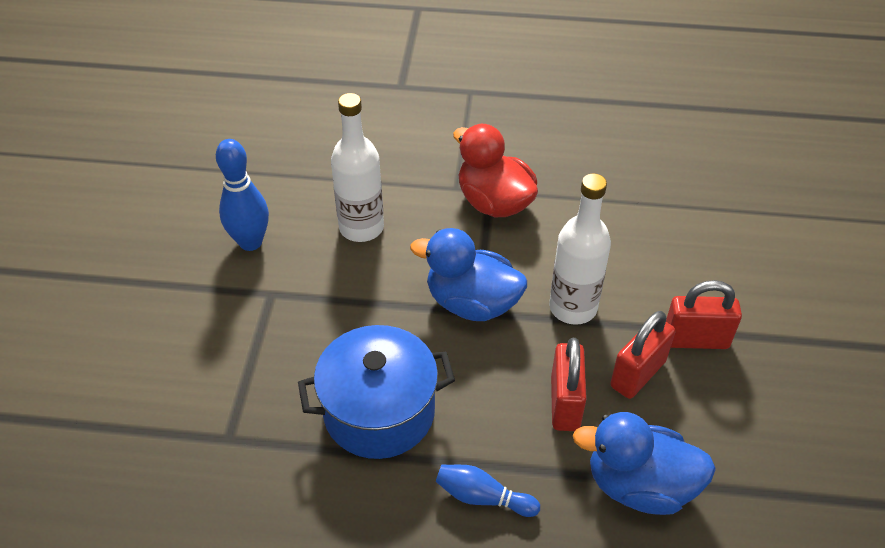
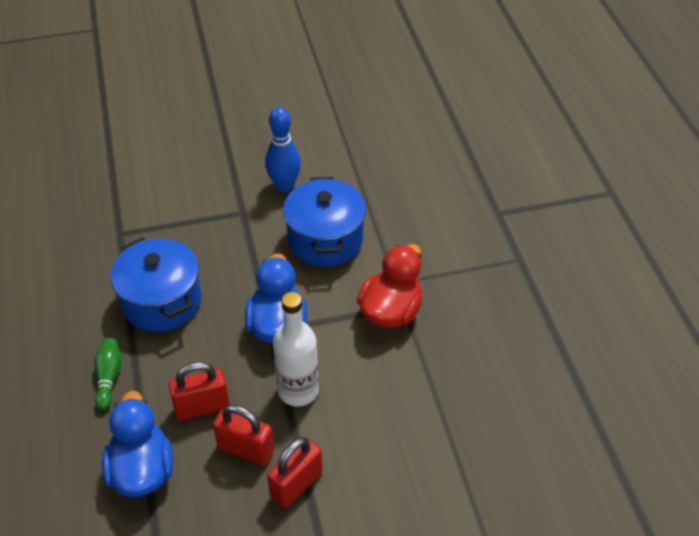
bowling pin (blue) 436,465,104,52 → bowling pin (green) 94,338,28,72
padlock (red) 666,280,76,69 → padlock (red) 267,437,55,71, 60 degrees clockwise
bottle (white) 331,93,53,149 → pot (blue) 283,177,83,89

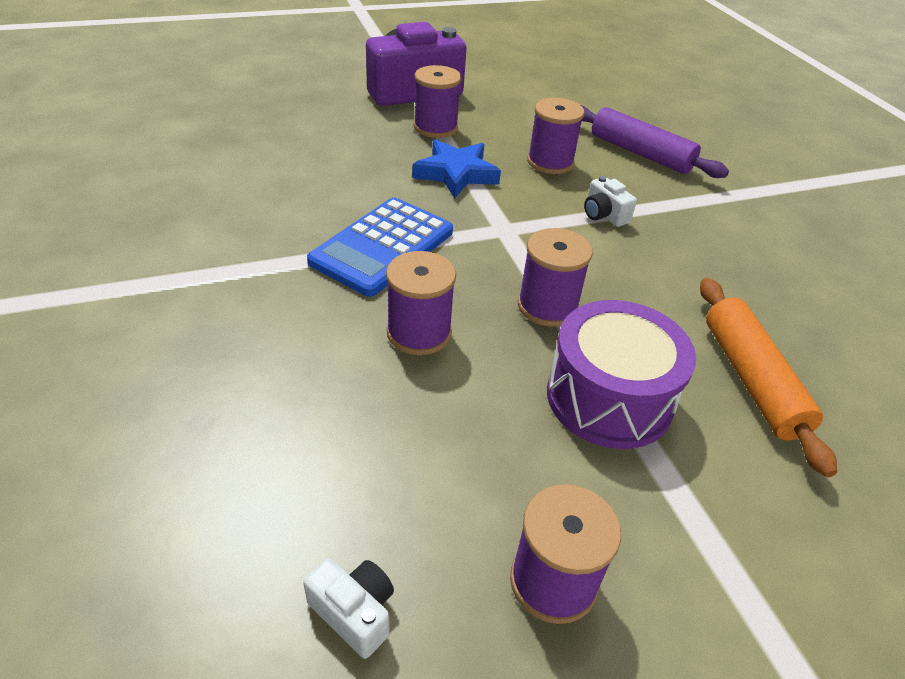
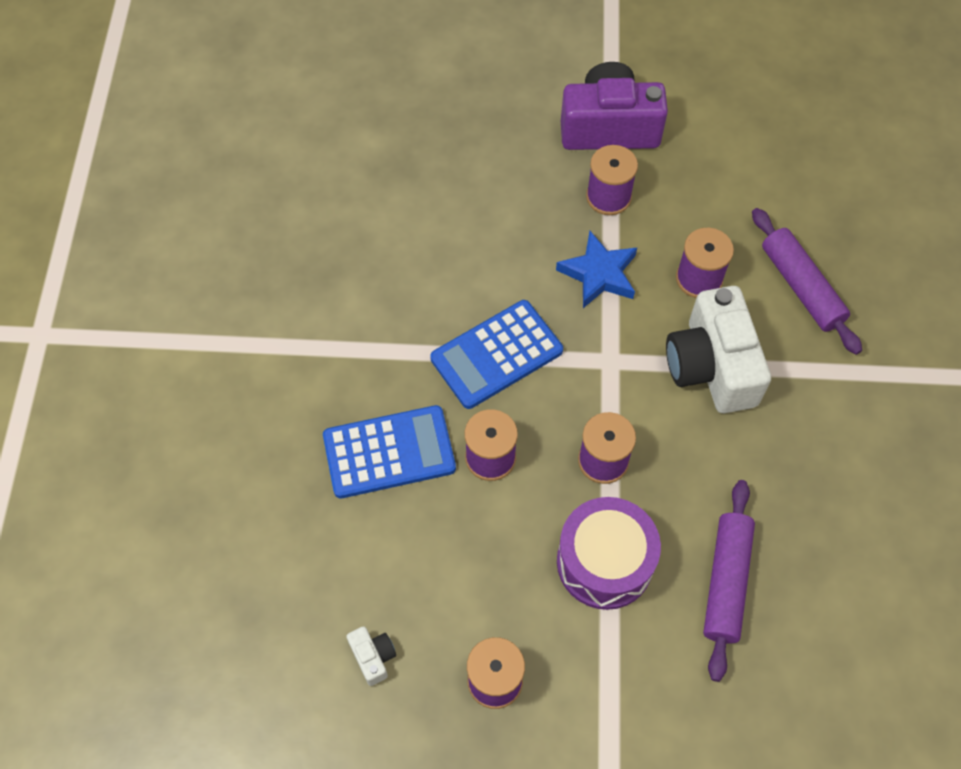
- → calculator (blue) 323,405,133,93
camera (white) 584,176,53,51 → camera (white) 666,286,105,127, x2.36
rolling pin (orange) 700,278,137,199 → rolling pin (purple) 703,480,52,202

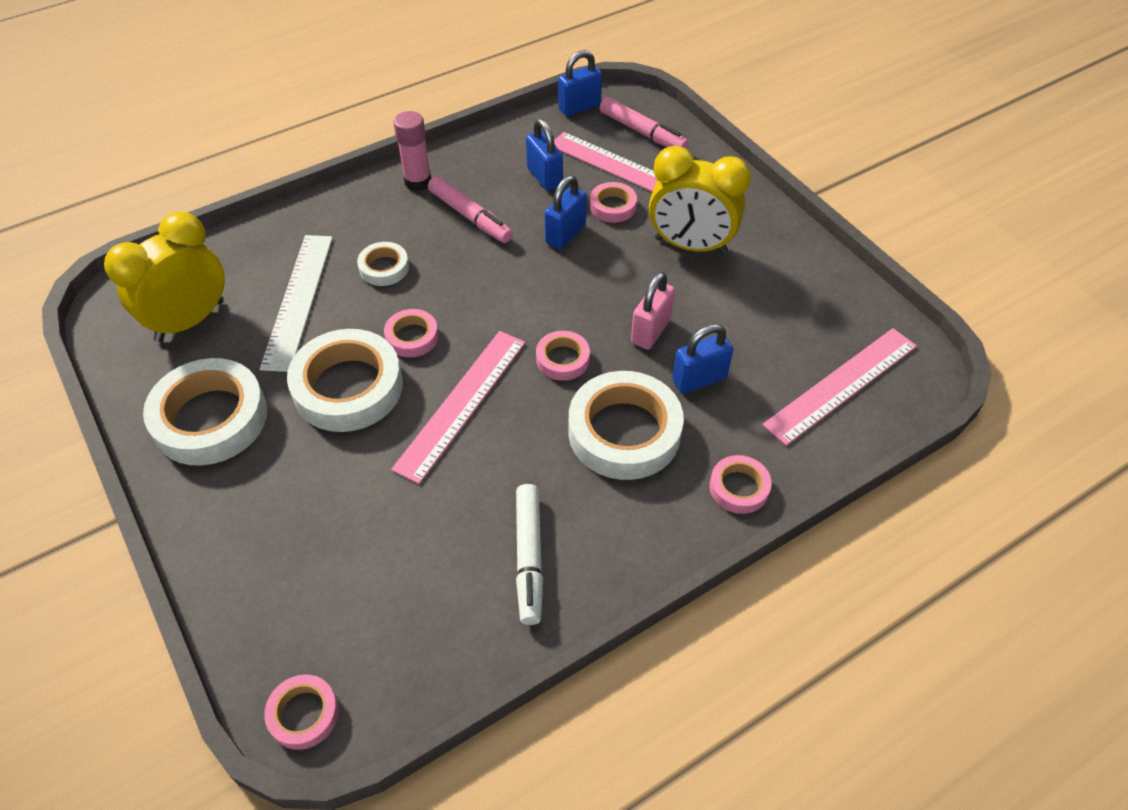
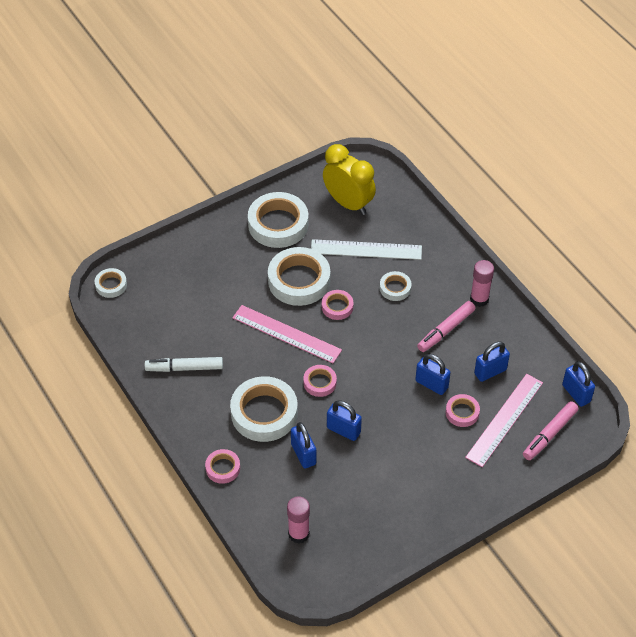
tape (pink) 264,674,75,76 → tape (white) 95,268,32,30
ruler (pink) 762,328,155,118 → glue stick (pink) 287,496,23,47
padlock (pink) 631,272,44,78 → padlock (blue) 327,400,35,41
clock (yellow) 649,146,102,108 → -

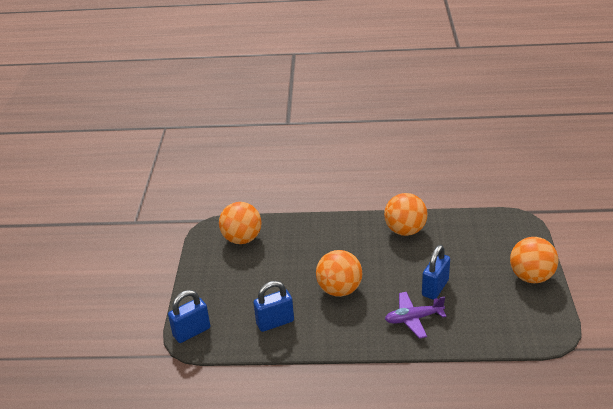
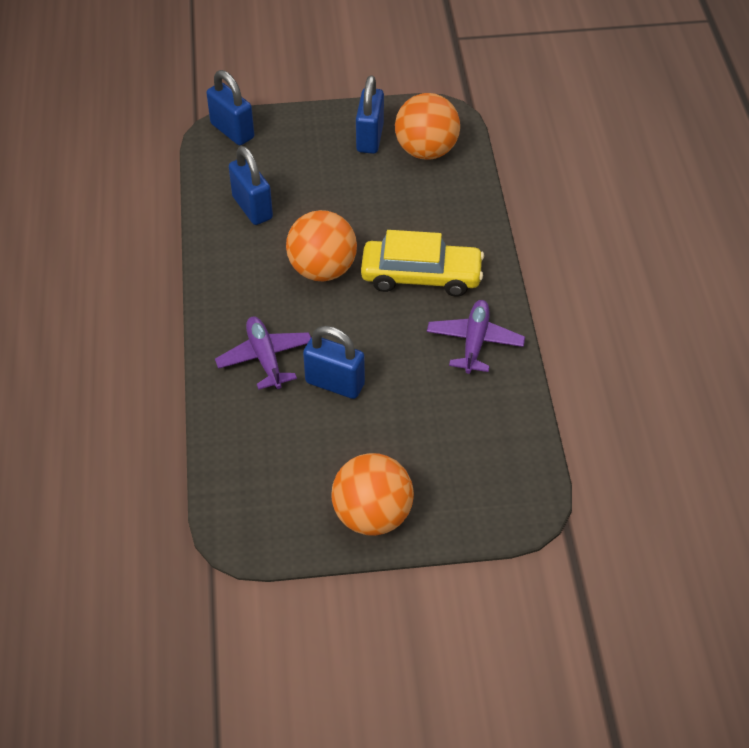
- → padlock (blue) 356,75,28,79
- → car (yellow) 361,230,123,67
ball (orange) 384,193,43,43 → plane (purple) 427,300,98,74

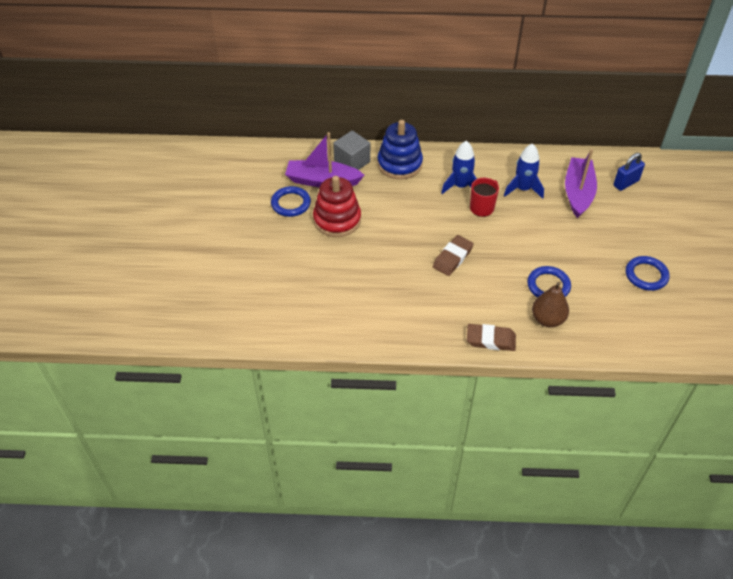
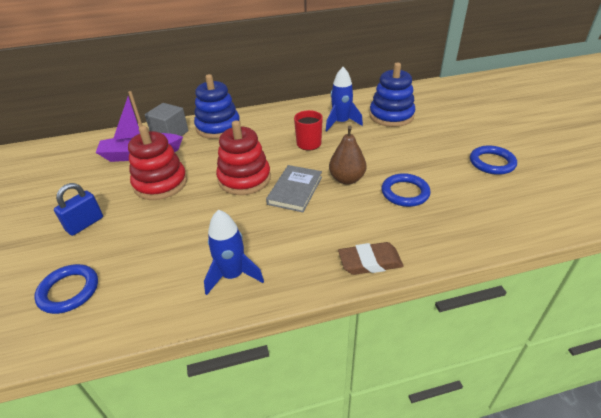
ring (blue) 271,186,40,31 → ring (blue) 34,264,64,50, move
padlock (blue) 613,153,32,38 → padlock (blue) 54,183,49,53, move
rocket (blue) 441,141,36,53 → rocket (blue) 204,210,60,85, move
- → stacking toy (red) 216,120,55,75
eraser (brown) 433,235,41,41 → book (grey) 266,165,56,47
pear (brown) 532,282,37,45 → pear (brown) 329,126,38,59, move
boat (purple) 565,149,32,69 → stacking toy (blue) 369,63,46,64

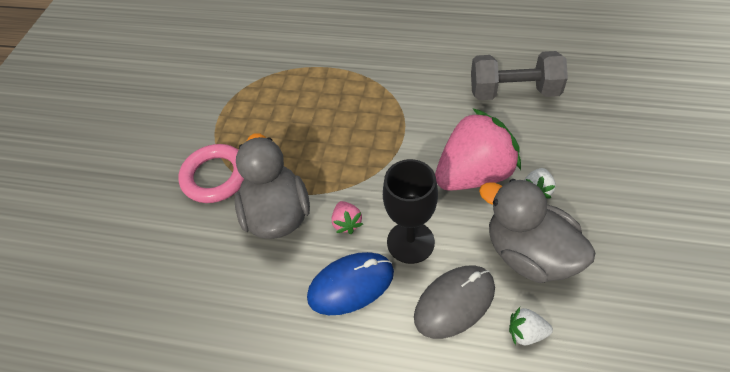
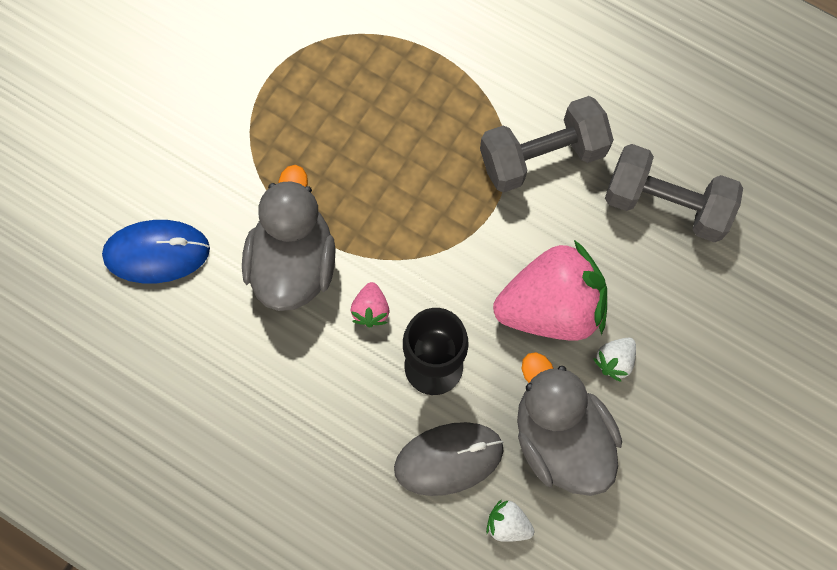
mouse (blue) 307,252,87,63 → mouse (blue) 102,220,108,63, move
- → dumbbell (grey) 480,96,134,97
ring (pink) 178,144,66,59 → -

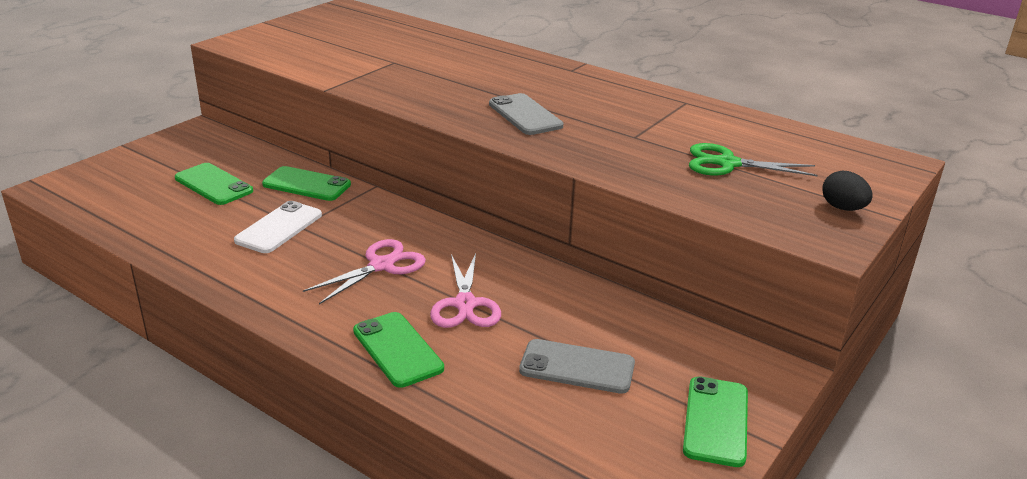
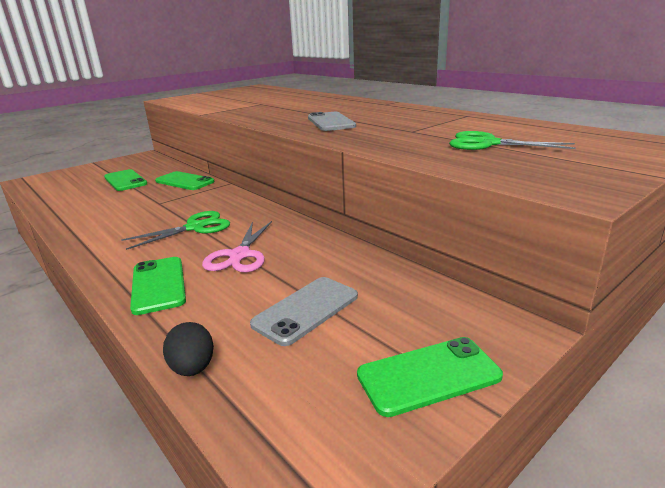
scissors (pink) 303,239,123,65 → scissors (green) 121,211,109,39
egg (black) 822,171,51,40 → egg (black) 163,322,51,54, move
phone (grey) 519,339,116,55 → phone (grey) 250,277,108,69, 75 degrees counterclockwise
phone (green) 683,376,65,91 → phone (green) 357,337,146,80, 45 degrees clockwise
phone (white) 234,201,88,52 → -

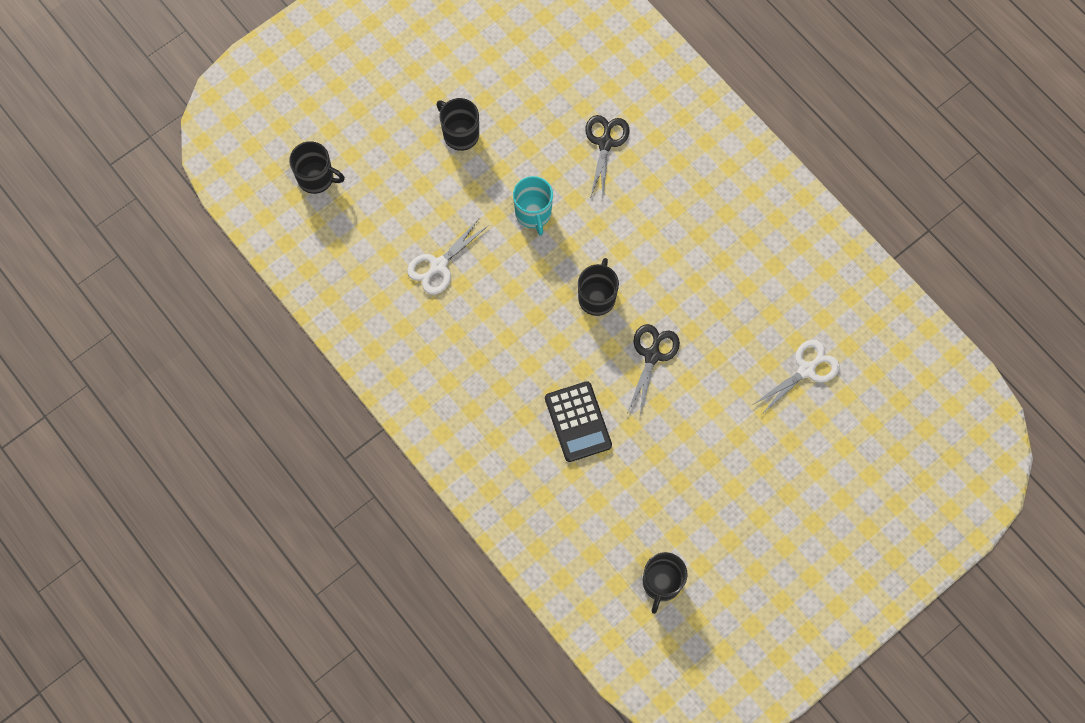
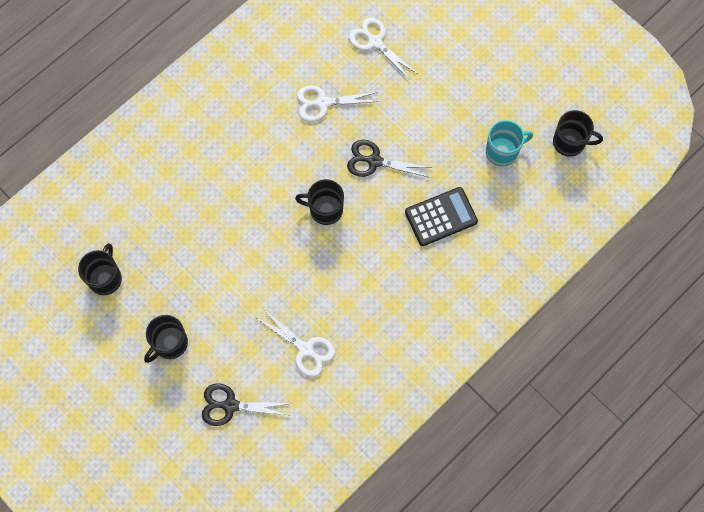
mug (black) 289,141,56,53 → mug (black) 78,243,44,52, move
scissors (black) 585,115,44,84 → scissors (black) 202,383,90,43, move
- → scissors (white) 297,86,83,36
mug (turquoise) 513,176,40,60 → mug (turquoise) 486,120,47,46, move

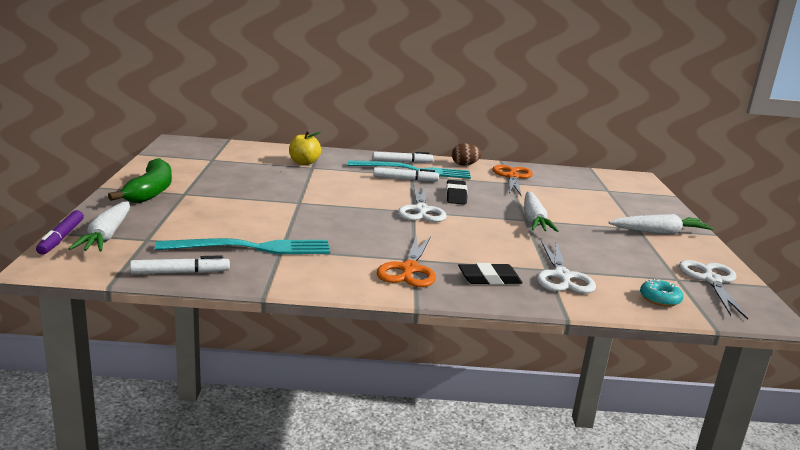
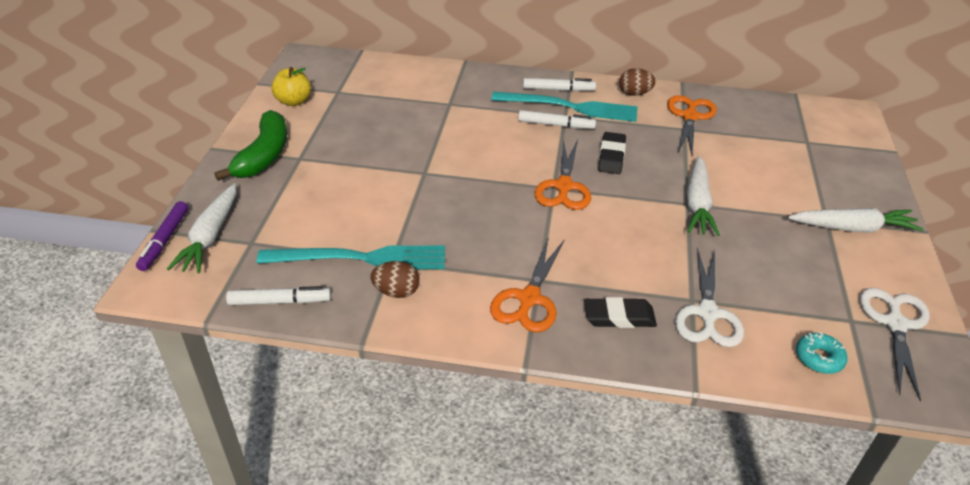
apple (yellow) 289,131,32,34 → apple (yellow) 271,67,40,39, move
- → egg (brown) 371,261,49,37
scissors (white) 398,186,49,36 → scissors (orange) 535,139,56,71

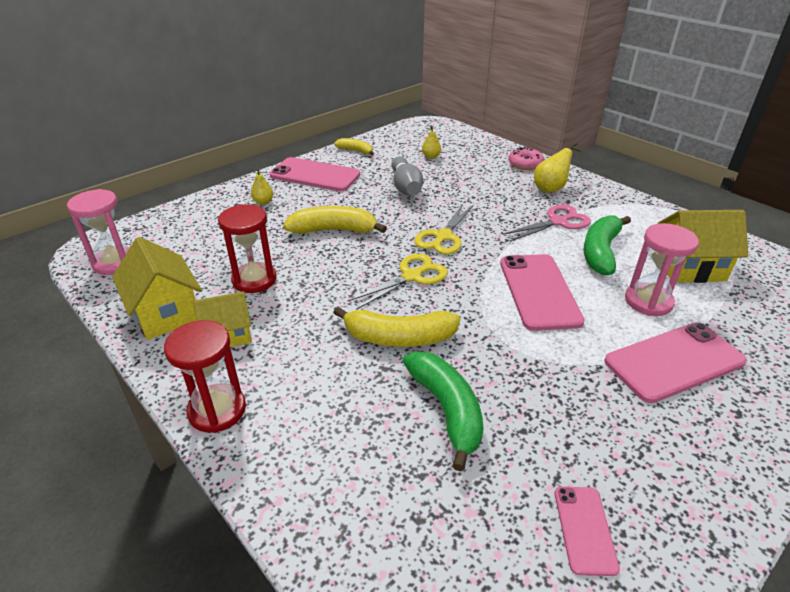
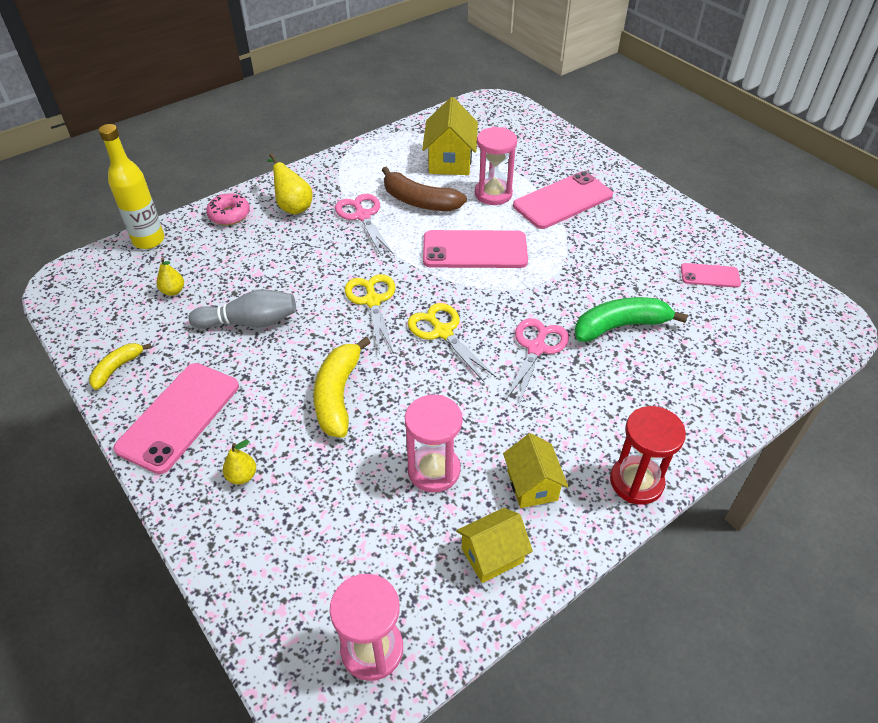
- → bottle (yellow) 99,124,65,125
scissors (yellow) 414,204,60,51 → scissors (yellow) 345,274,50,80, 135 degrees counterclockwise
banana (green) 583,215,48,60 → banana (brown) 382,167,85,44
hourglass (red) 218,204,58,89 → hourglass (pink) 405,395,57,98
house (yellow) 112,237,90,103 → house (yellow) 456,508,77,75, x0.66
banana (yellow) 333,307,127,40 → scissors (pink) 504,318,65,90
phone (pink) 604,322,143,81 → phone (pink) 513,171,100,58, 75 degrees clockwise

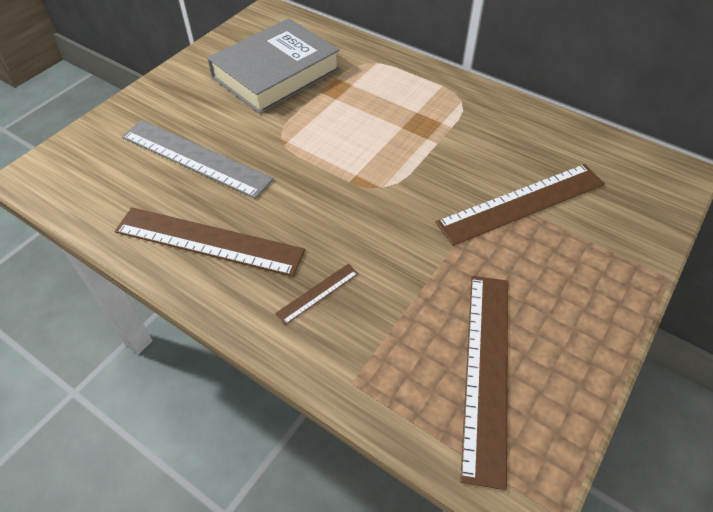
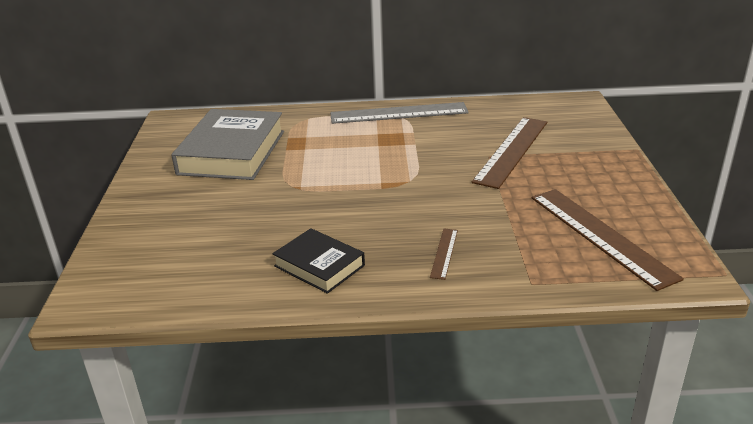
ruler (brown) 115,208,190,69 → book (black) 272,228,93,66
ruler (grey) 122,120,152,79 → ruler (grey) 330,102,139,22, move

